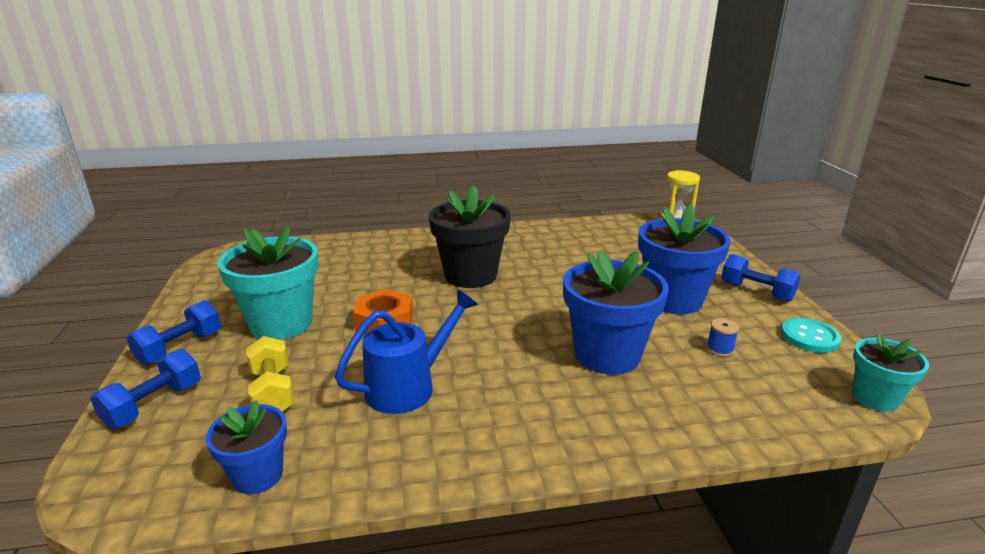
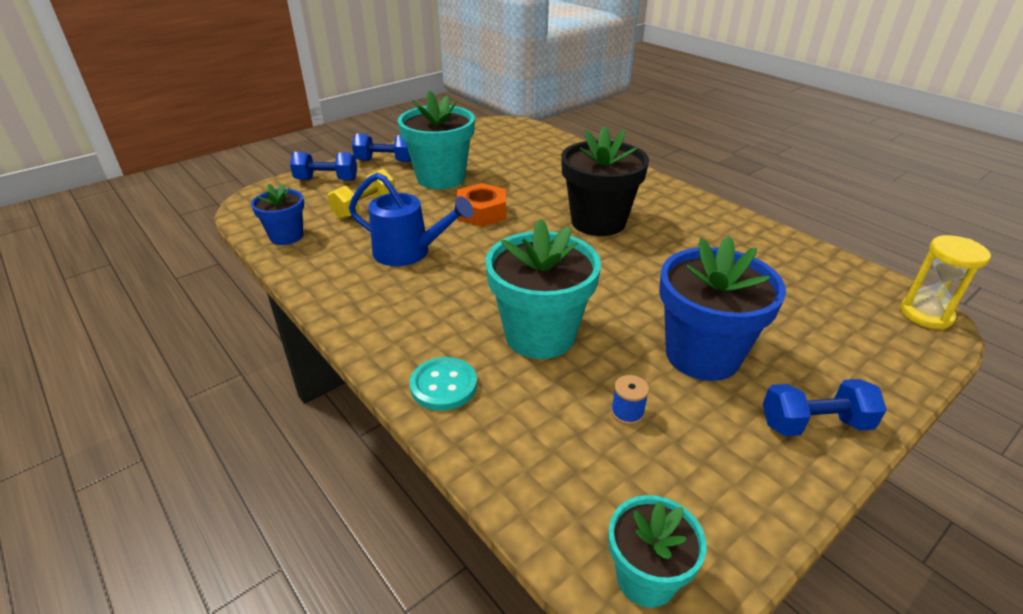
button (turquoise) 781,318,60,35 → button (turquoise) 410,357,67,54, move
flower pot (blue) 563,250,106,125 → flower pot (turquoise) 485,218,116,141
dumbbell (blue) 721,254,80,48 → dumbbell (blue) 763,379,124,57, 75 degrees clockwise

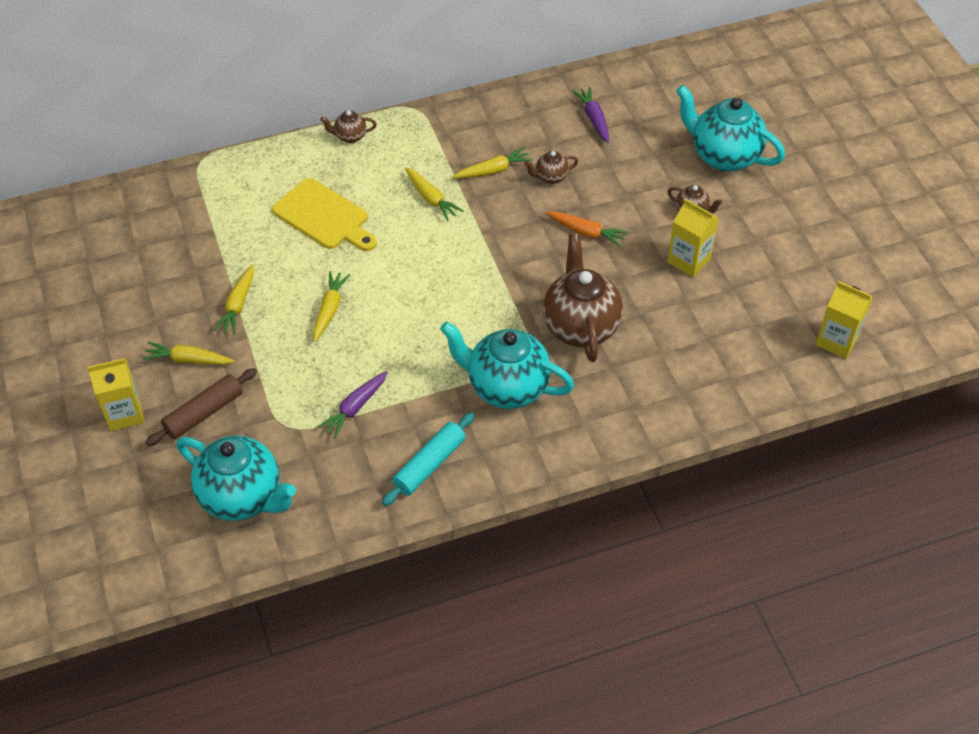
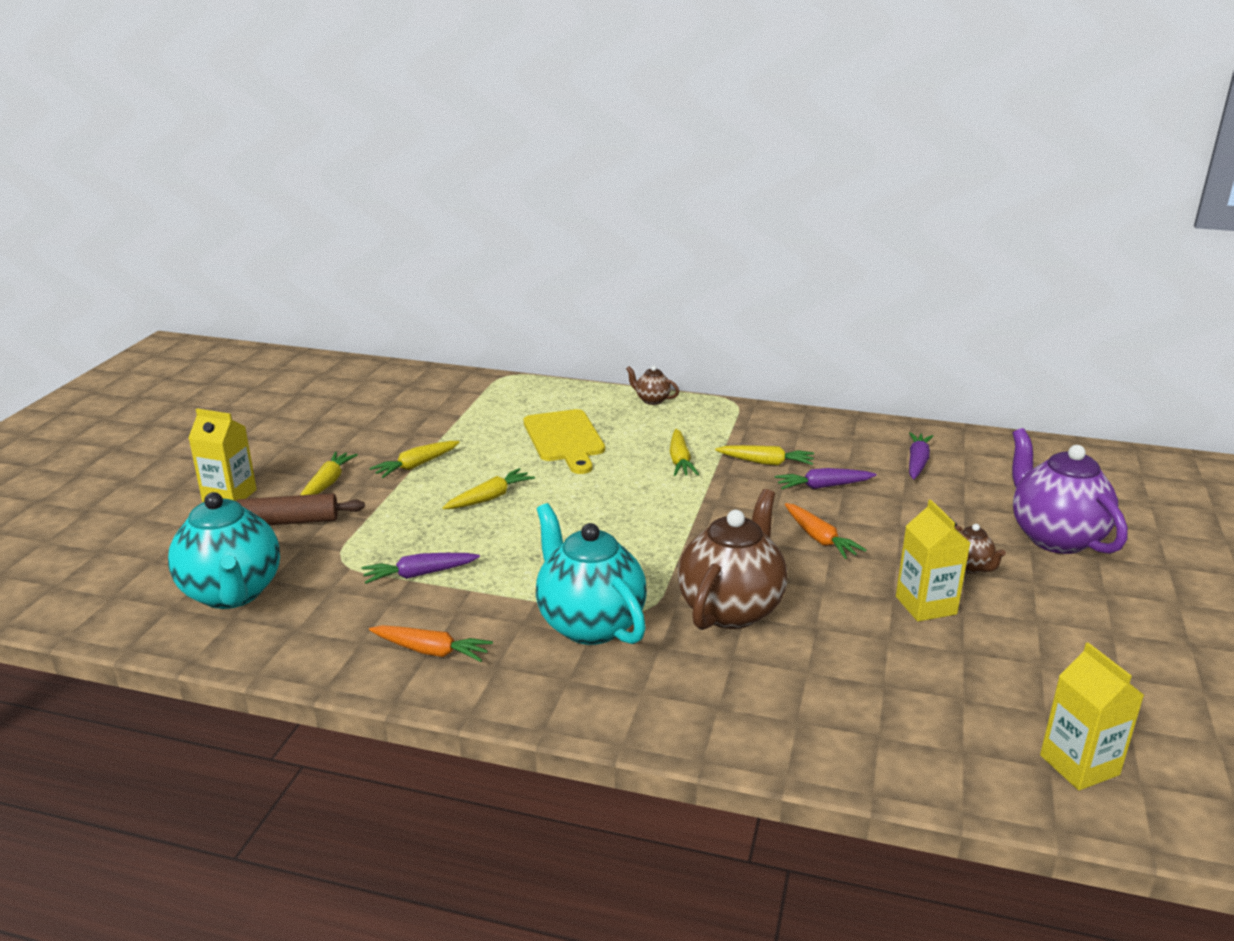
carrot (yellow) 142,341,92,24 → carrot (yellow) 301,452,57,43, 60 degrees clockwise
rolling pin (turquoise) 382,413,93,93 → carrot (orange) 369,625,124,37
teapot (brown) 524,151,54,33 → carrot (purple) 775,468,101,21
teapot (turquoise) 676,85,109,87 → teapot (purple) 1012,428,116,126

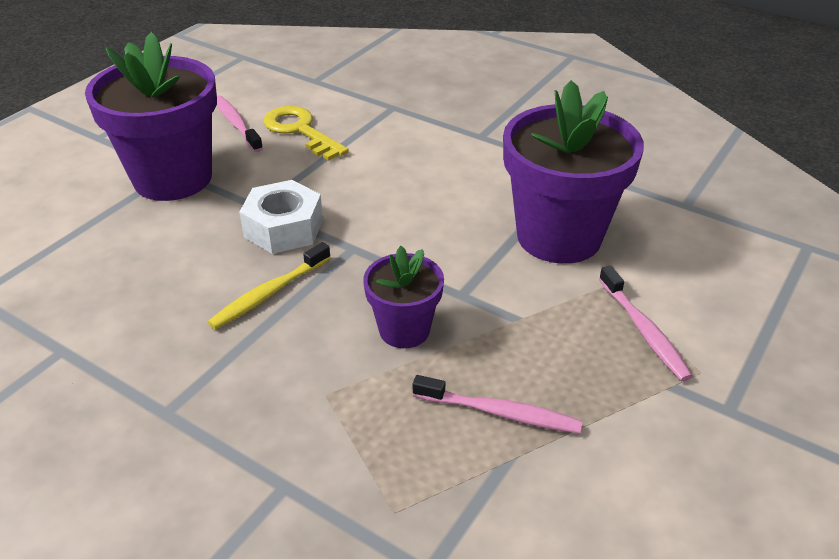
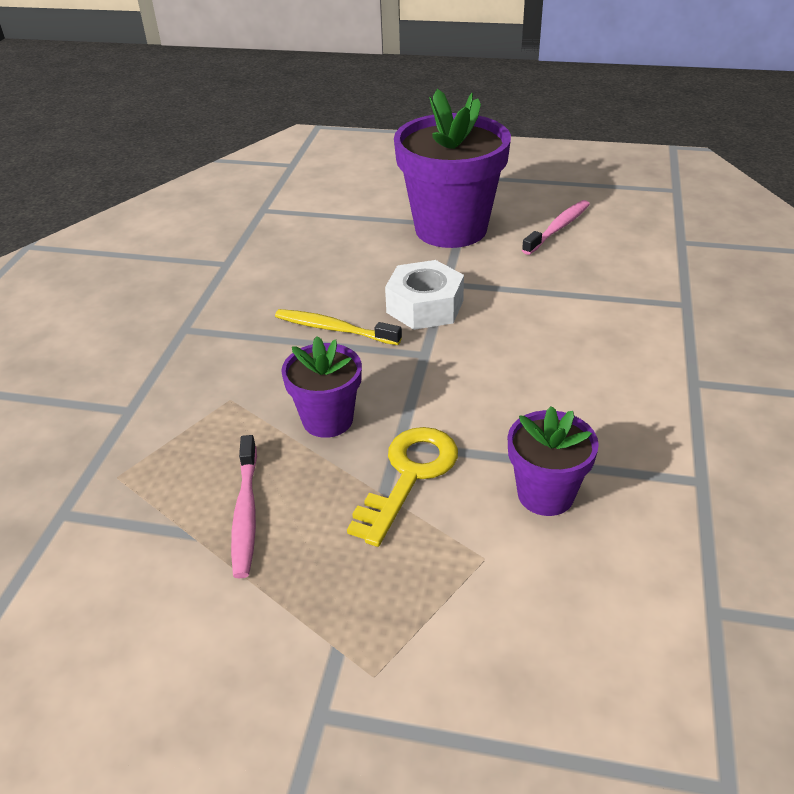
key (yellow) 264,106,85,55 → key (yellow) 347,427,111,120, move
flower pot (purple) 503,80,141,184 → flower pot (purple) 508,406,91,110, x0.53
toothbrush (pink) 599,265,94,116 → -

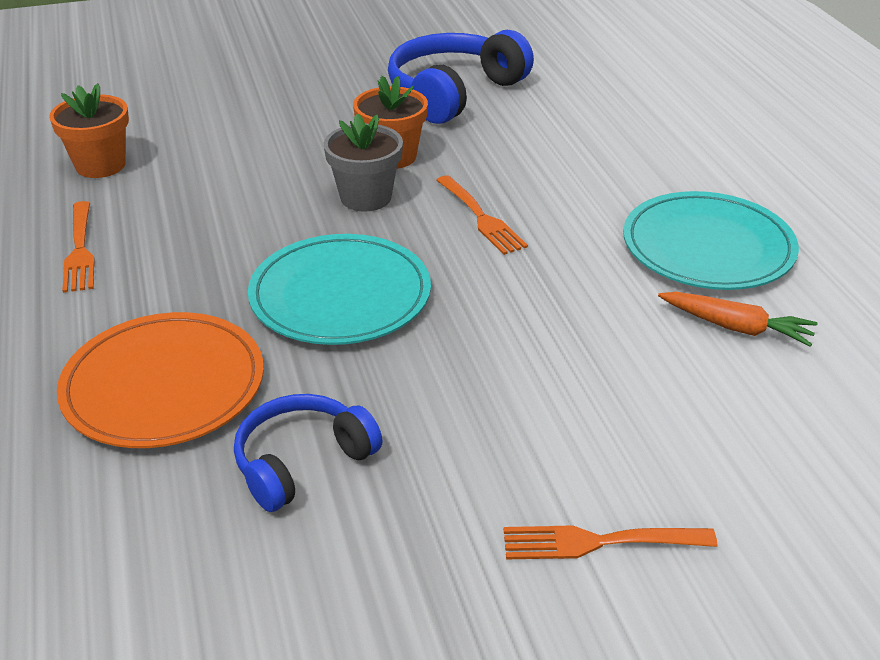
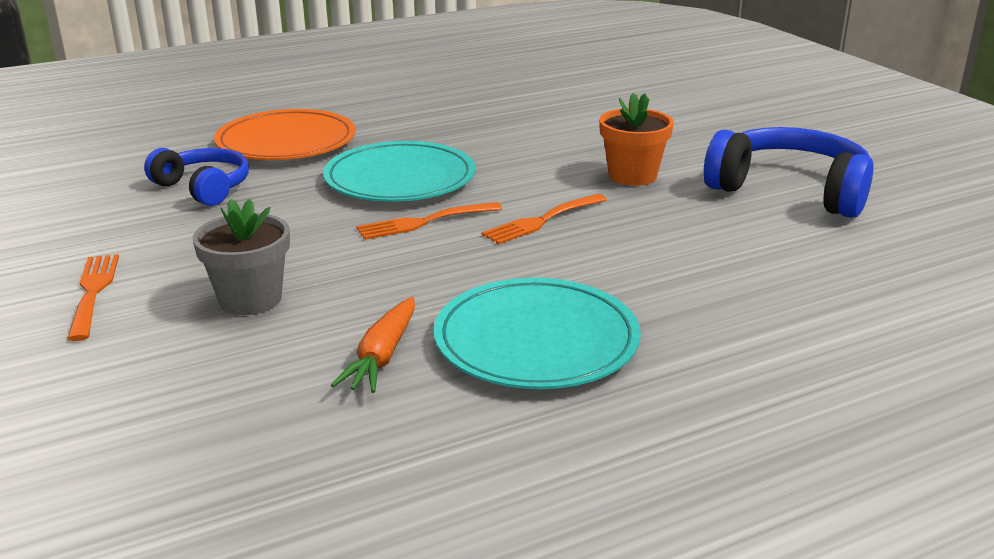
flower pot (grey) 324,113,79,99 → flower pot (grey) 192,199,98,116, move
fork (orange) 62,201,33,92 → fork (orange) 356,202,146,38, move
flower pot (orange) 49,83,80,95 → -

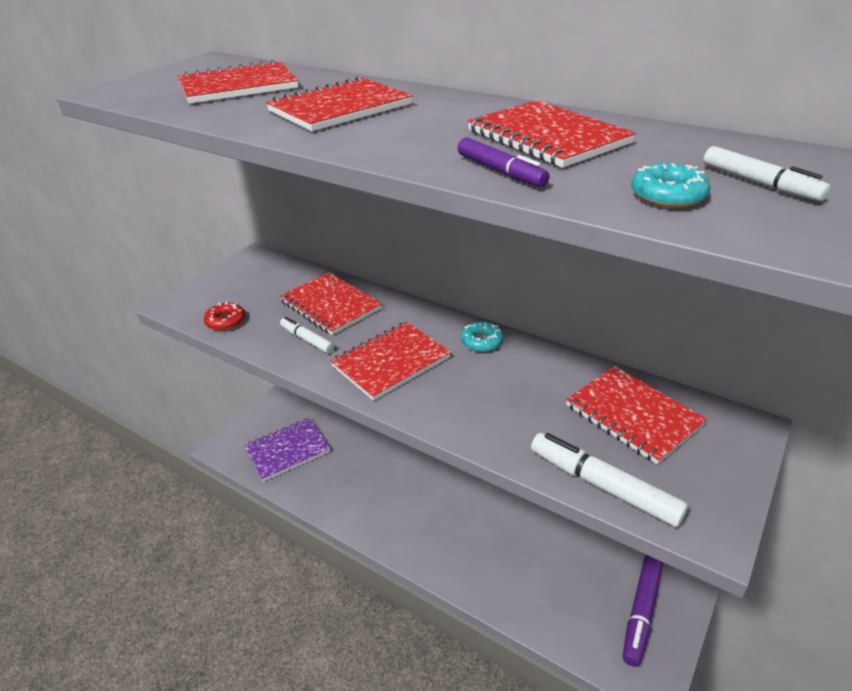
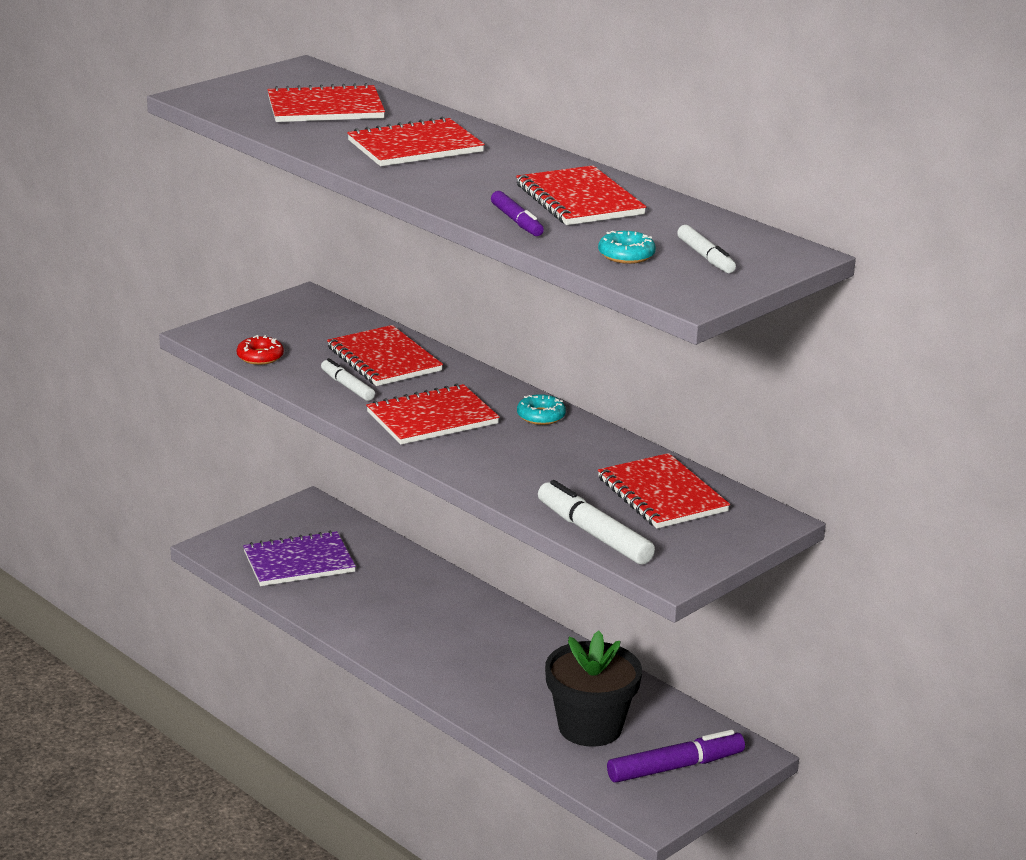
- → flower pot (black) 545,631,97,116
marker (purple) 623,555,40,112 → marker (purple) 607,730,138,53, 150 degrees counterclockwise

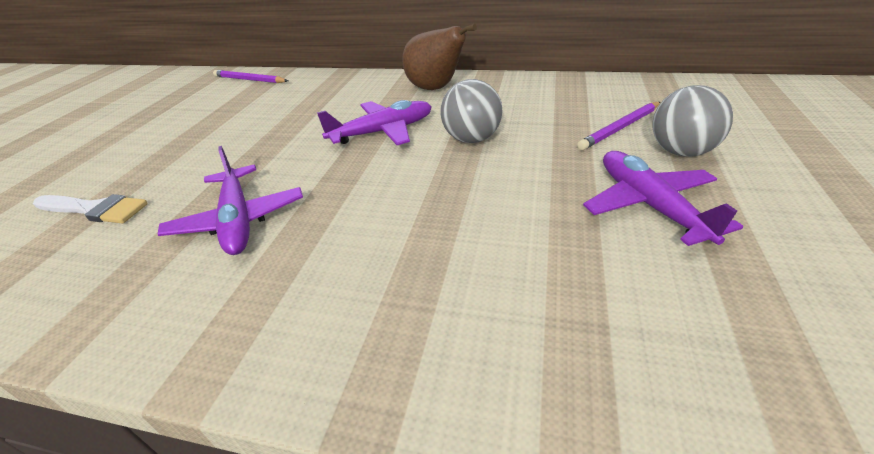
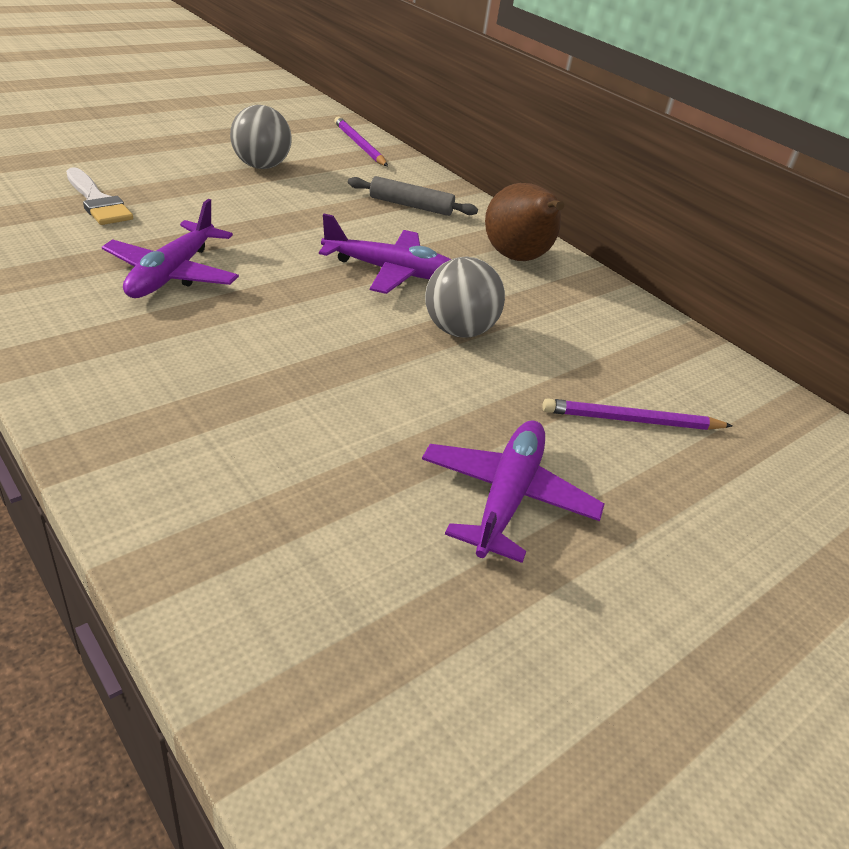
ball (grey) 653,85,80,72 → ball (grey) 230,105,62,64, move
- → rolling pin (grey) 348,176,130,40

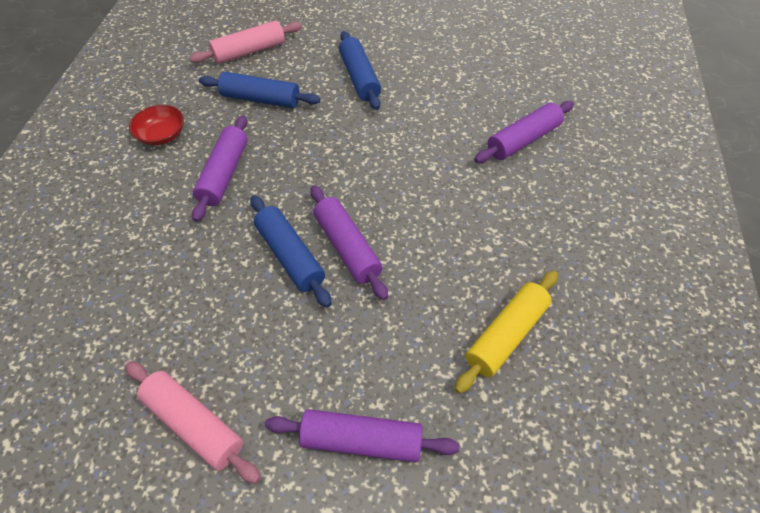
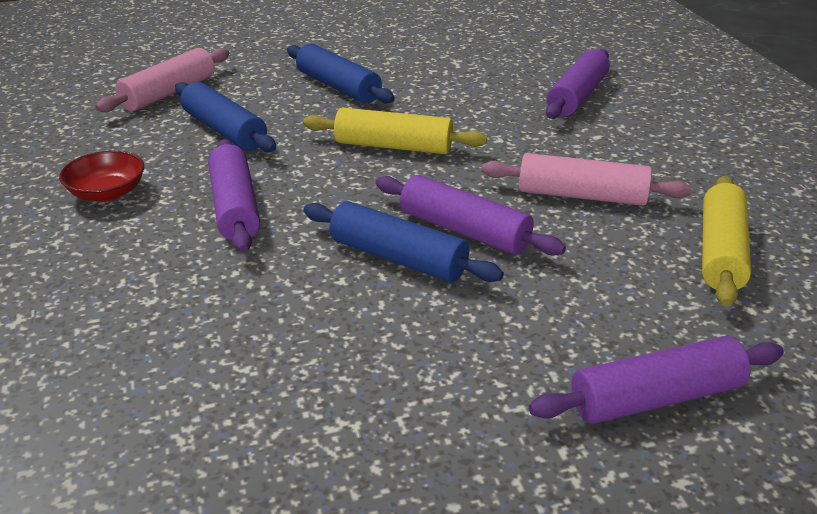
rolling pin (blue) 199,72,122,36 → rolling pin (blue) 175,82,101,70, 60 degrees clockwise
- → rolling pin (yellow) 303,107,184,47
rolling pin (pink) 125,361,136,123 → rolling pin (pink) 482,153,210,53, move

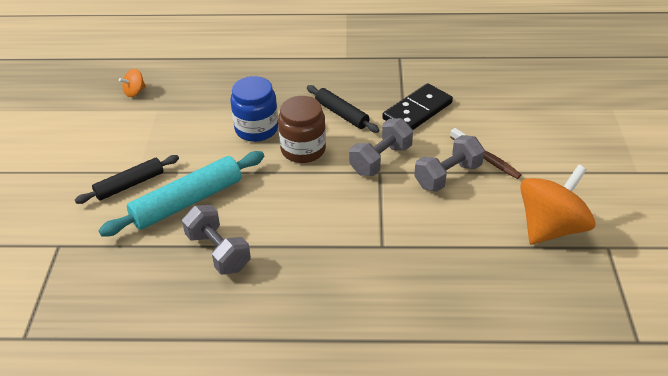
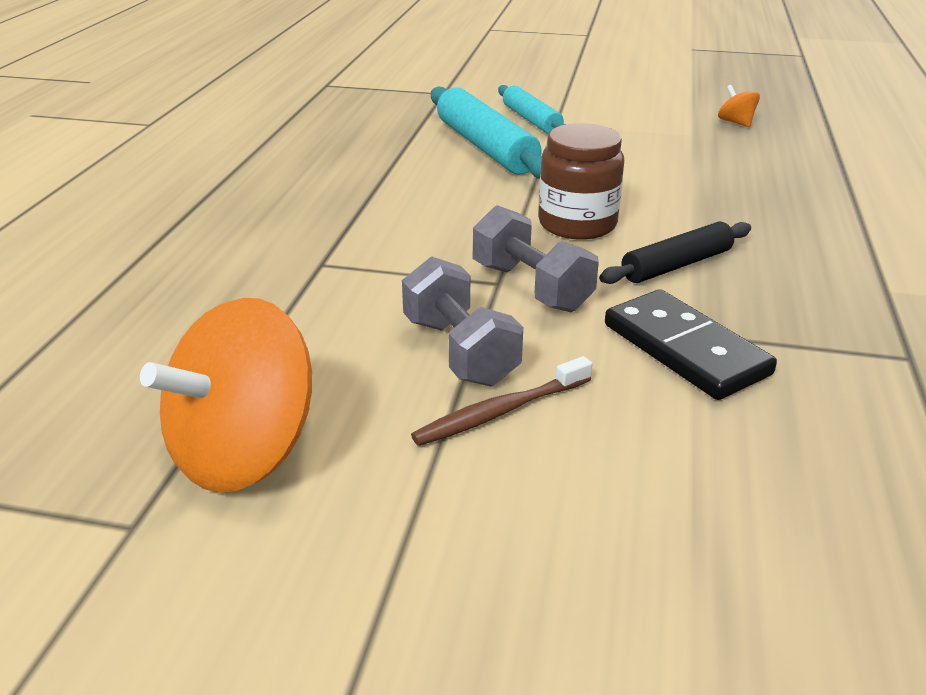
spinning top (orange) 520,164,76,80 → spinning top (orange) 140,298,172,195, 75 degrees clockwise
rolling pin (black) 75,155,104,49 → rolling pin (turquoise) 498,85,68,49
dumbbell (grey) 182,205,69,70 → -
jar (blue) 230,76,48,66 → -

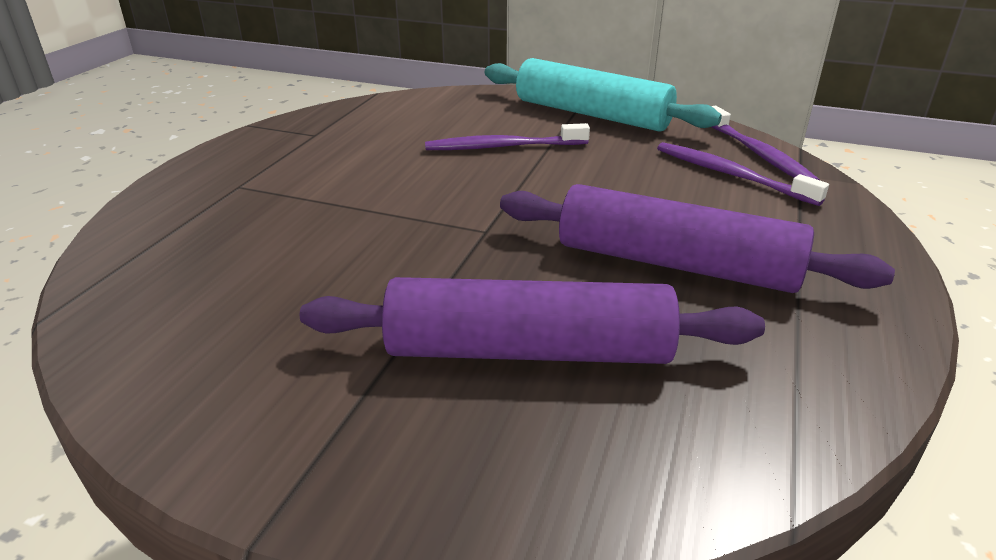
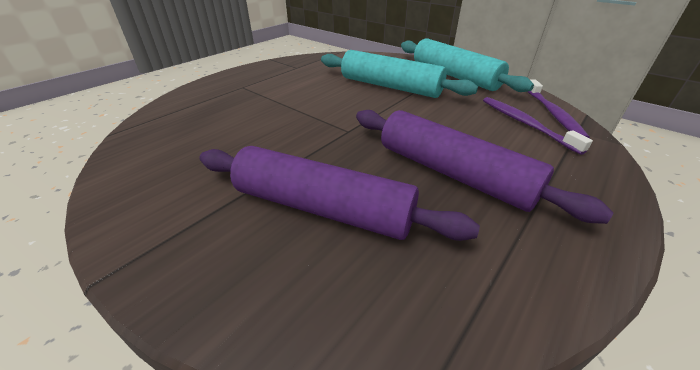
toothbrush (purple) 425,123,165,27 → rolling pin (turquoise) 321,50,157,48

